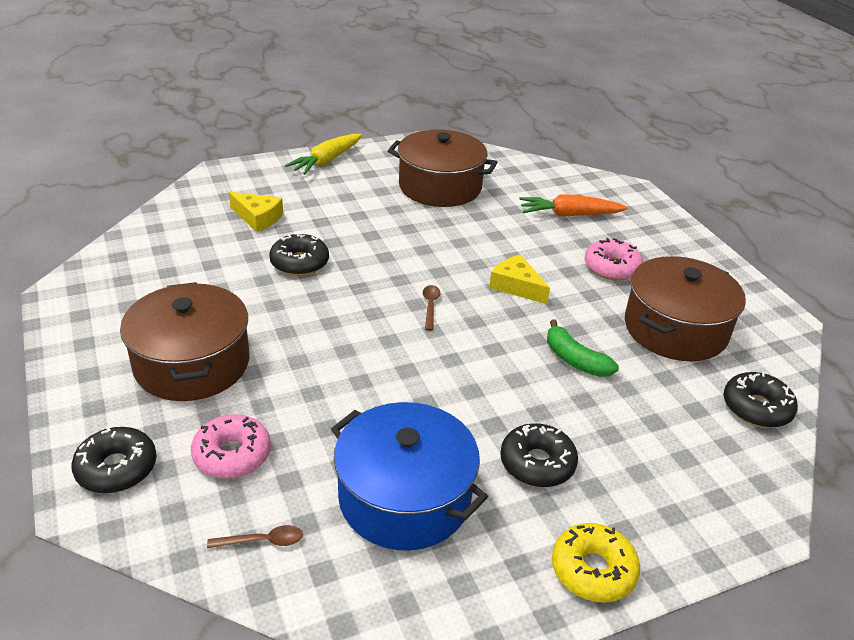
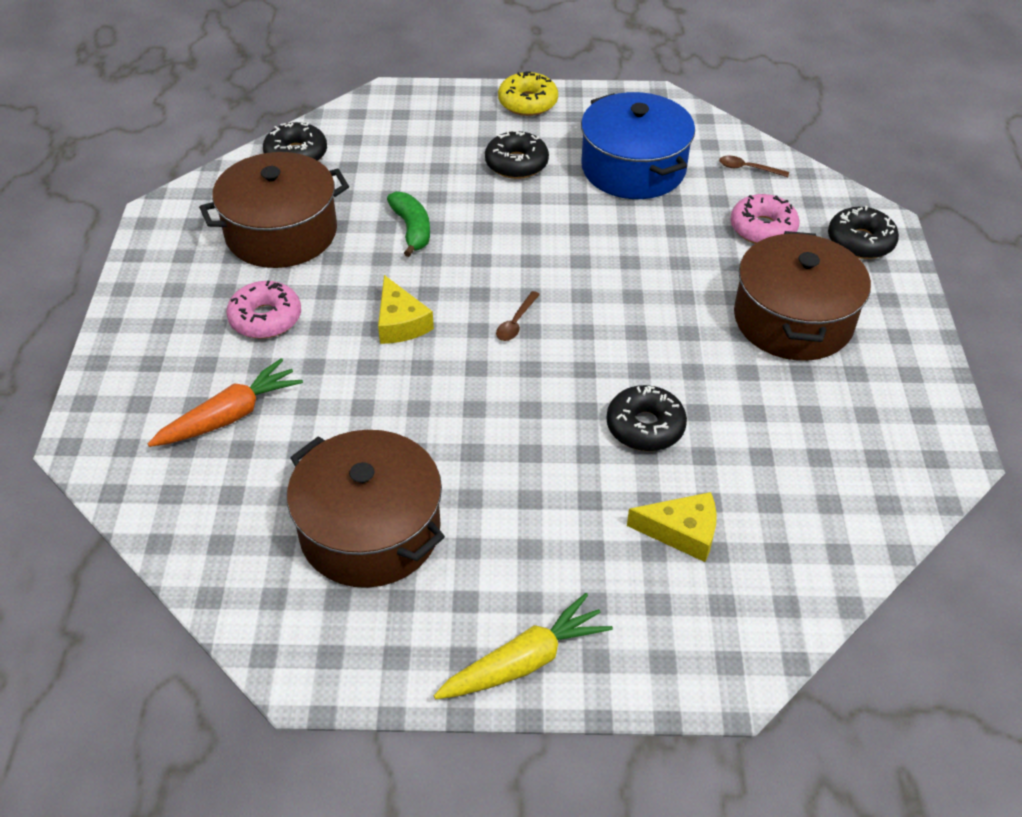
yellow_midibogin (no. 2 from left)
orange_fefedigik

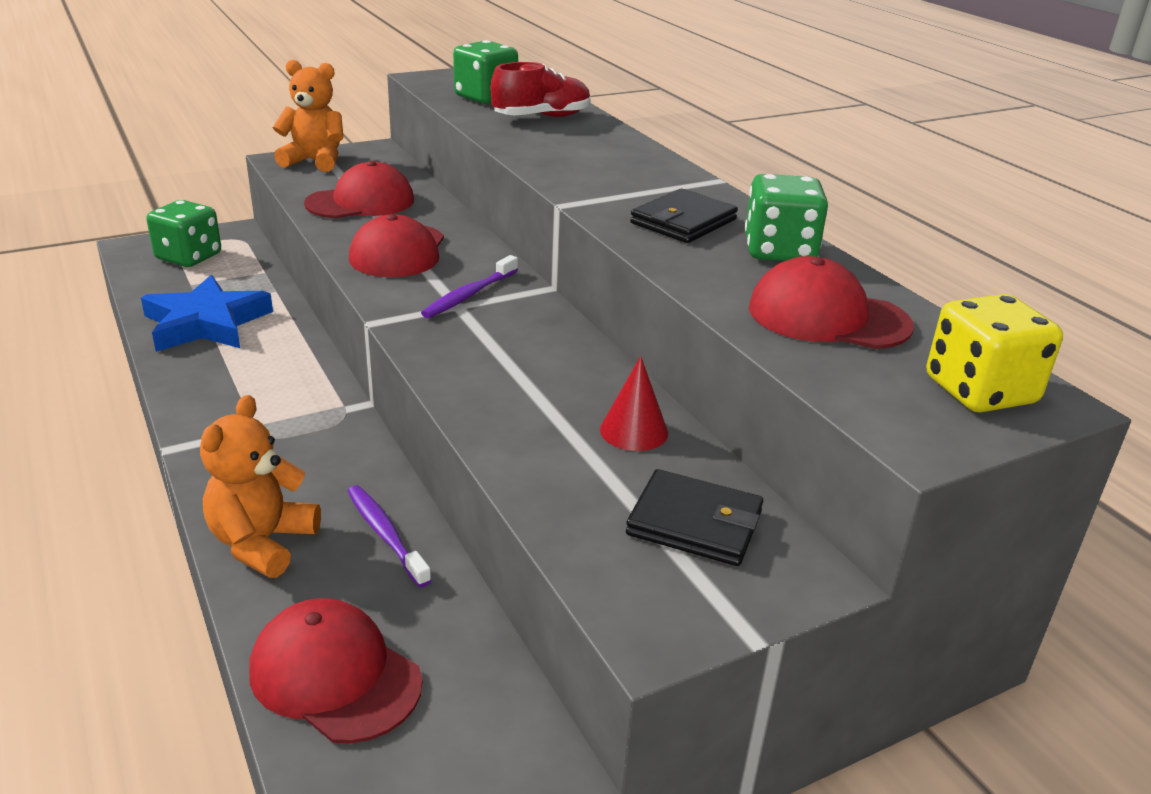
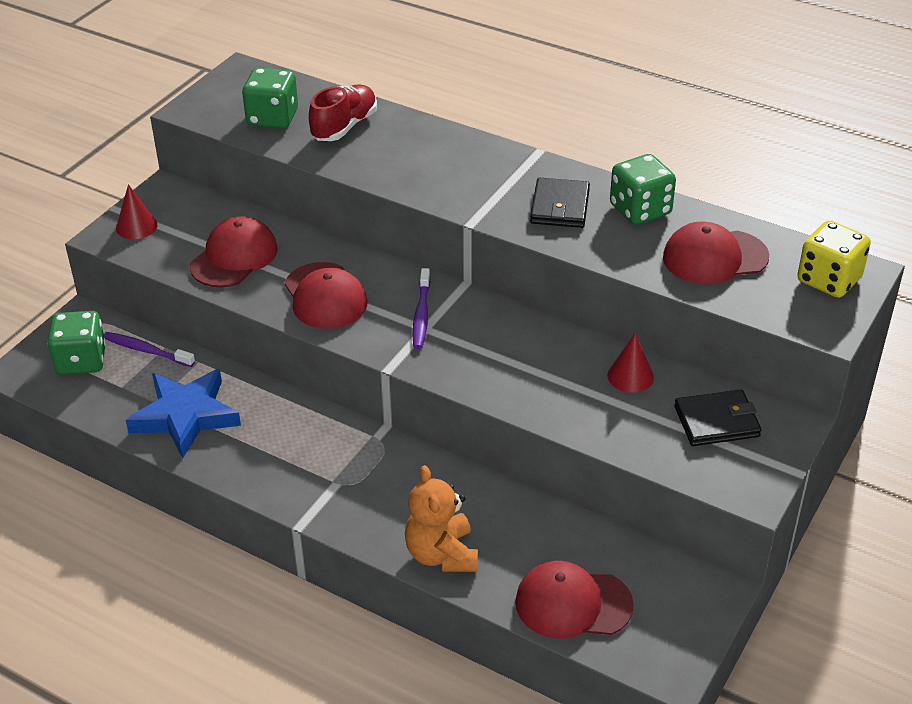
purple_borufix (no. 1 from left)
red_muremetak (no. 1 from left)

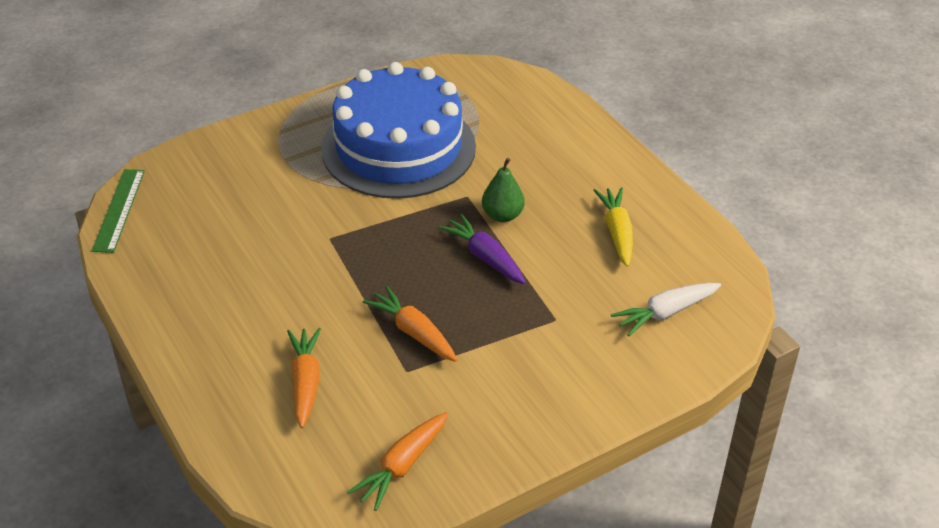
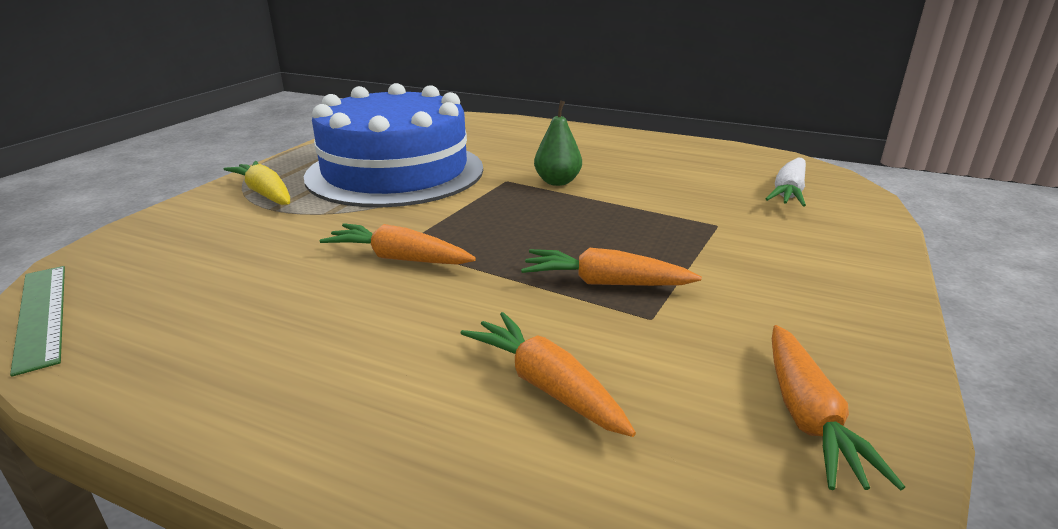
purple_fefedigik
orange_fefedigik (no. 1 from left)
yellow_fefedigik

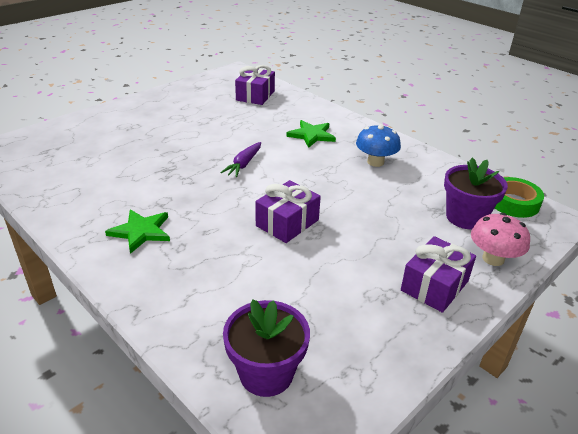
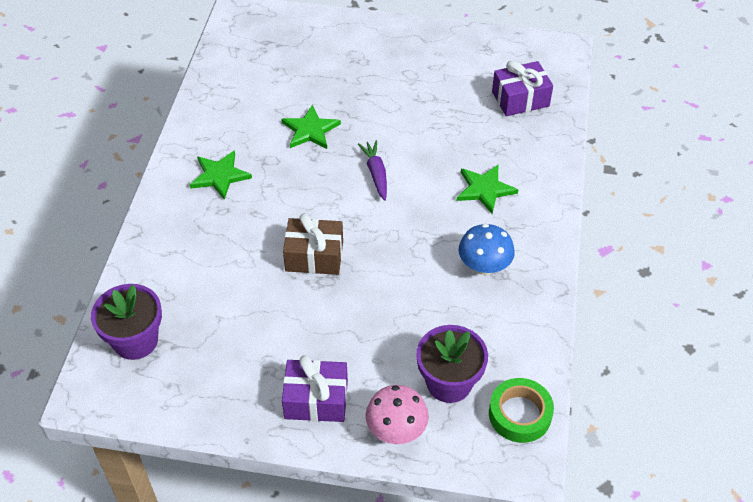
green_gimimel (no. 2 from left)
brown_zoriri
purple_fefedigik

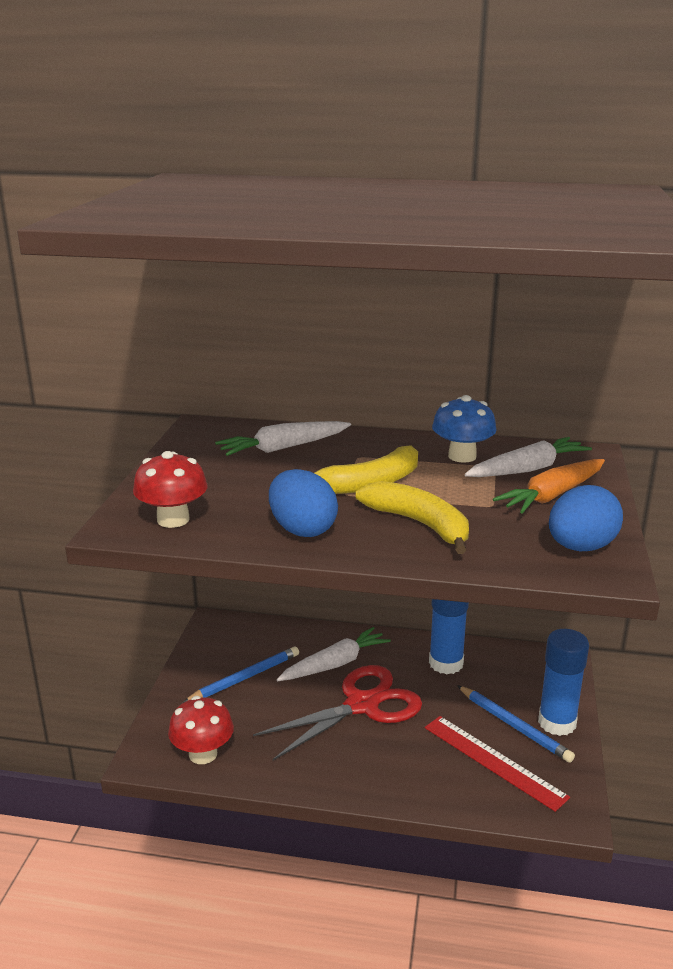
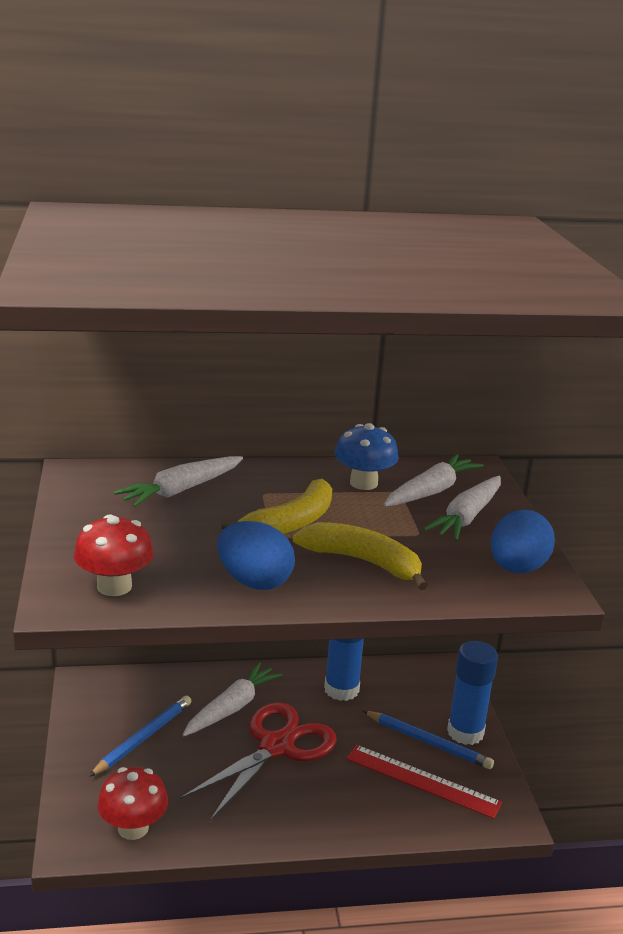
white_fefedigik (no. 4 from left)

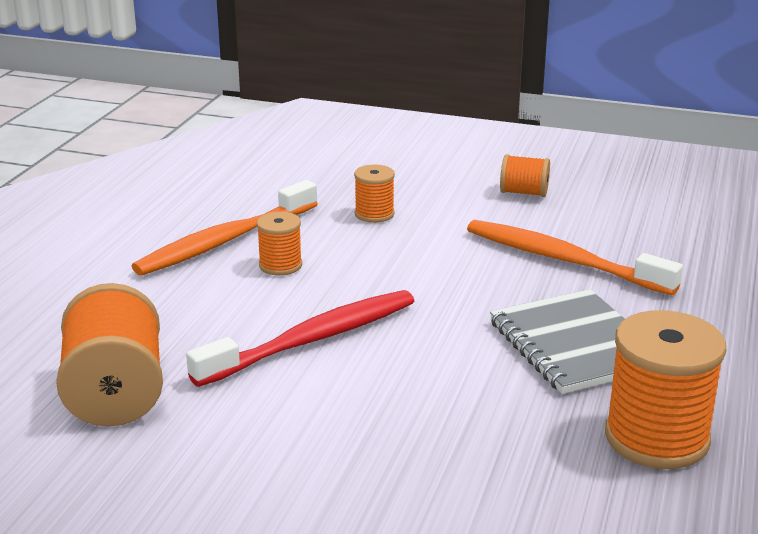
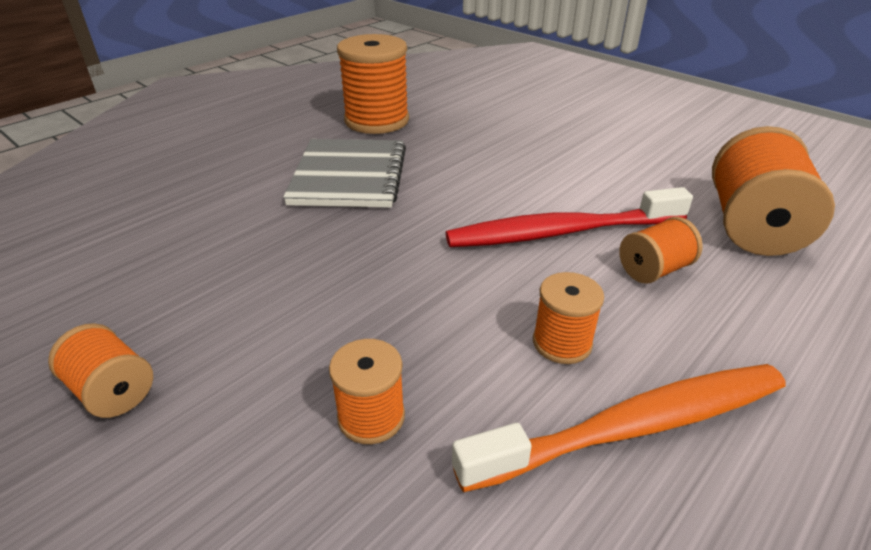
orange_borufix (no. 2 from left in the first image)
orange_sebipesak (no. 5 from left)

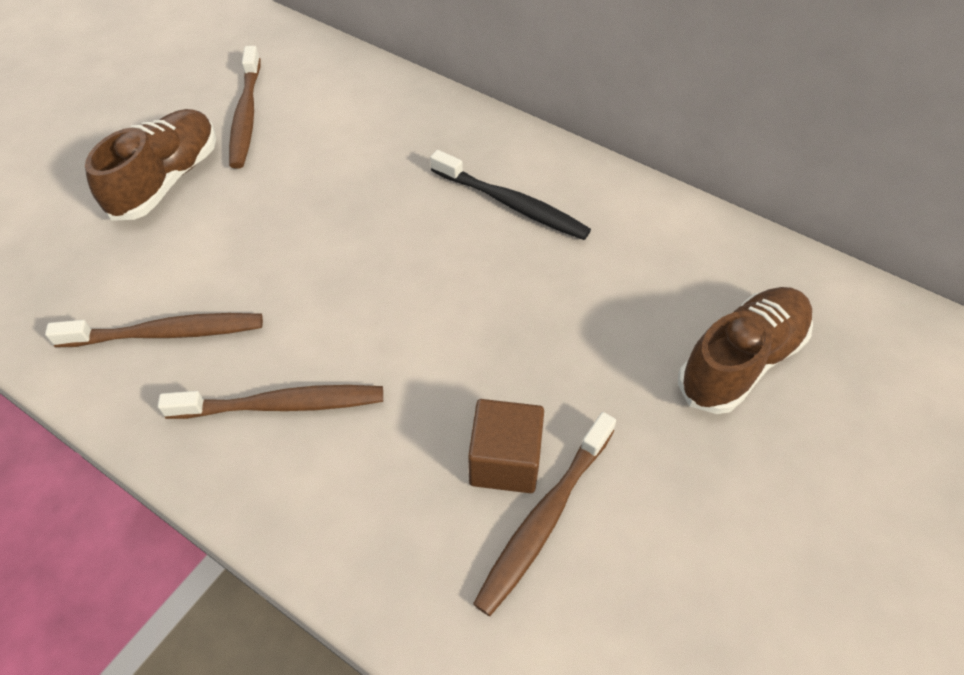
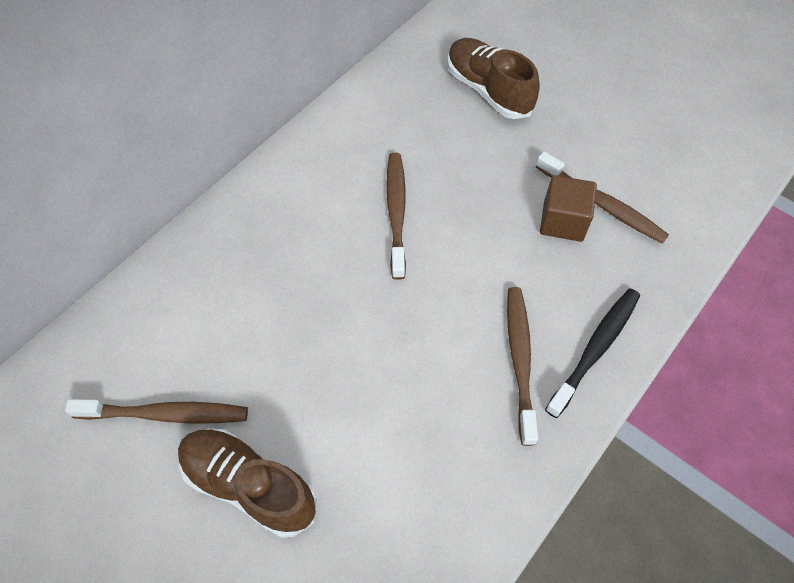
brown_borufix (no. 2 from left)
black_borufix

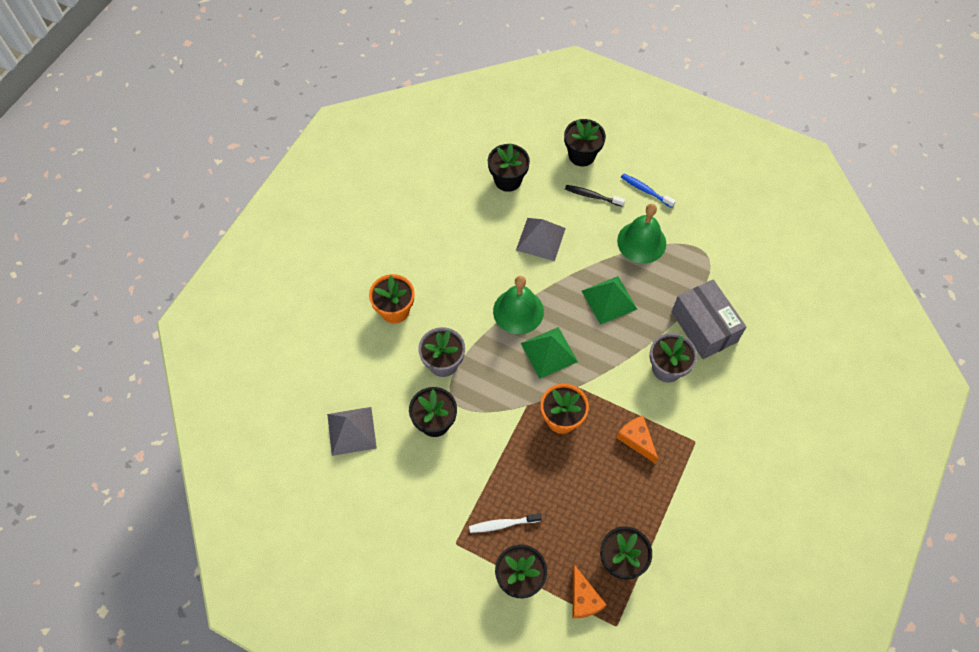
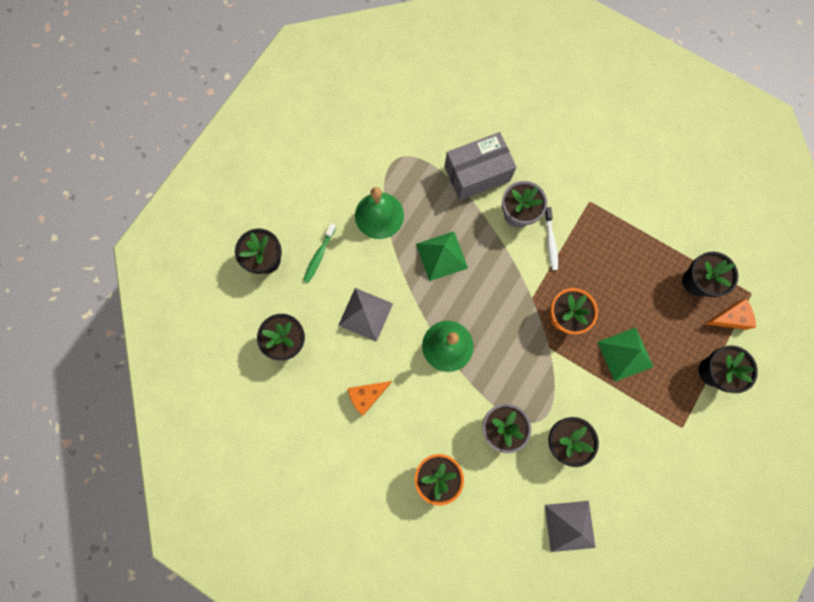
blue_borufix
white_borufix
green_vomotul (no. 2 from left)
orange_midibogin (no. 1 from left)
green_borufix

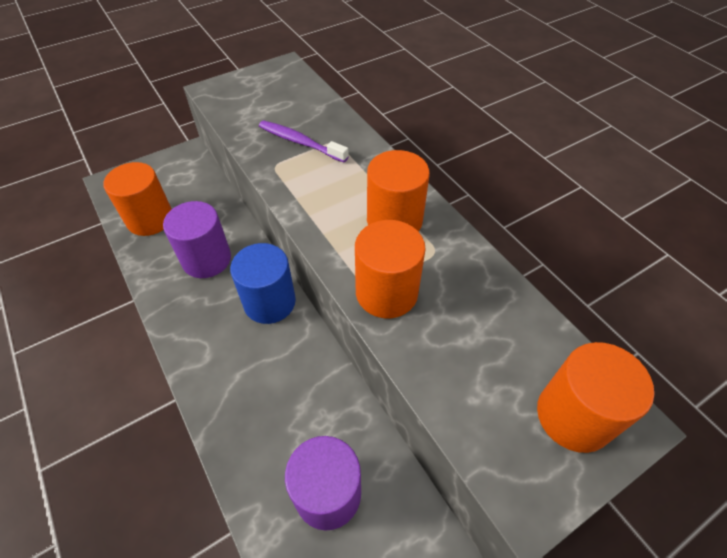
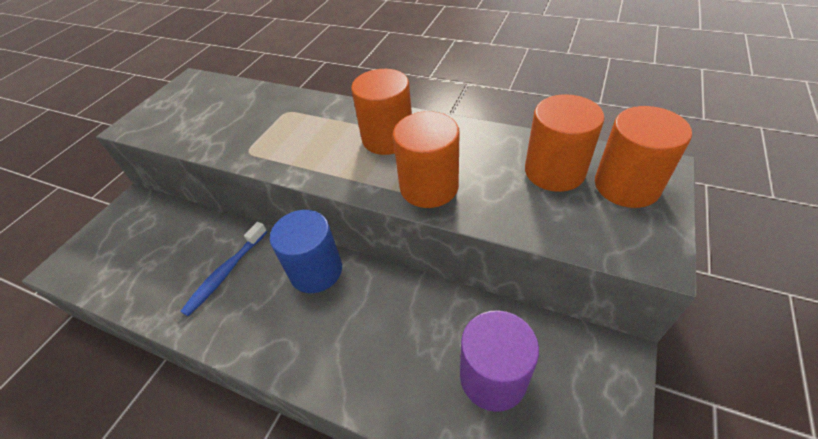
purple_borufix
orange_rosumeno (no. 3 from left)
blue_borufix

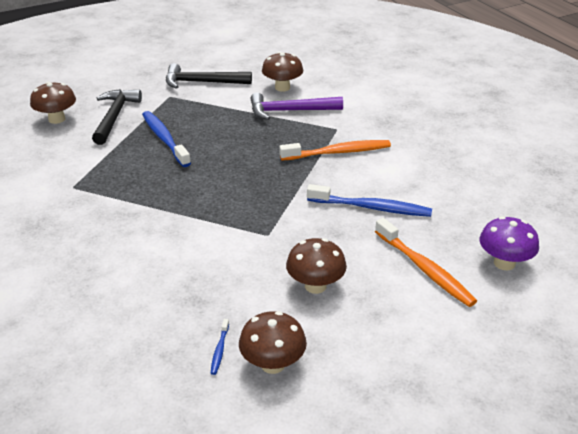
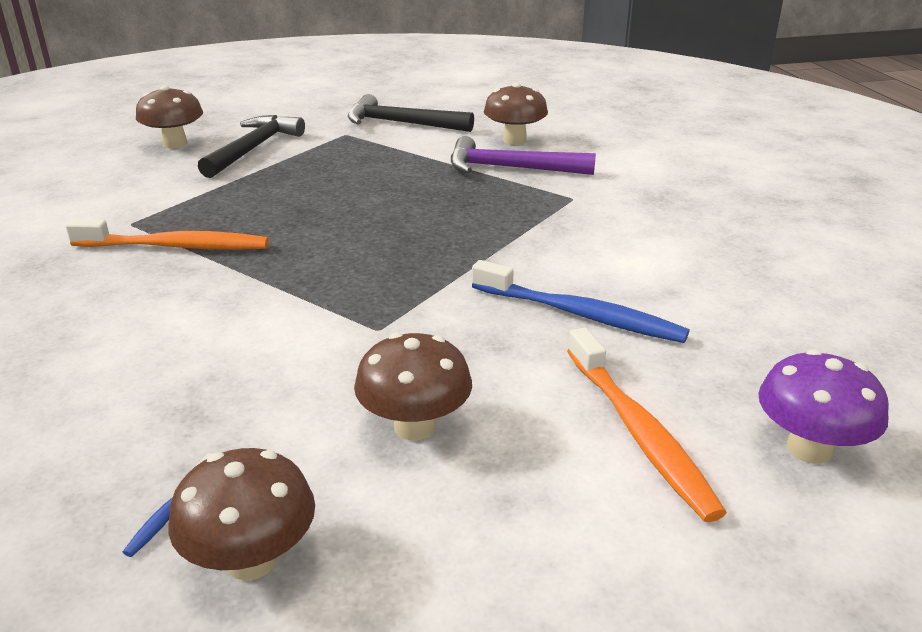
blue_borufix (no. 1 from left in the first image)
orange_borufix (no. 1 from left)

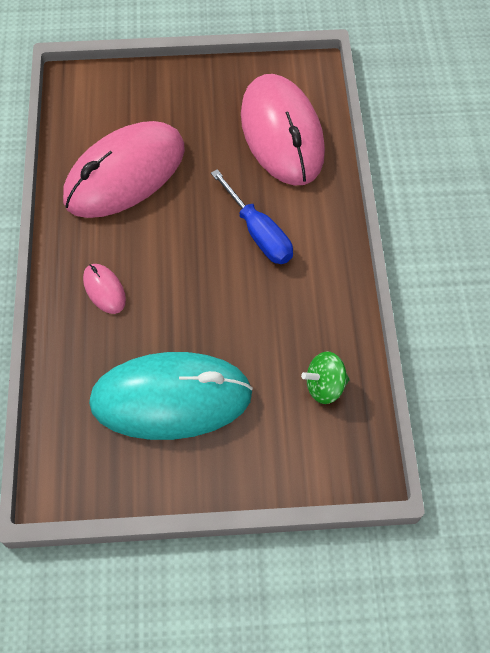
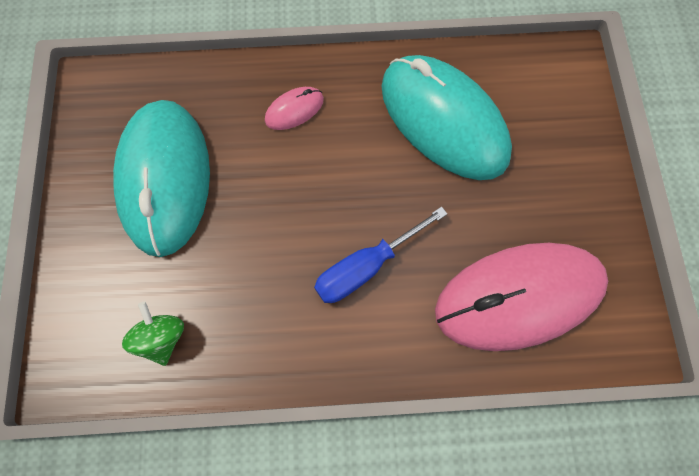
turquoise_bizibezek (no. 2 from left)

